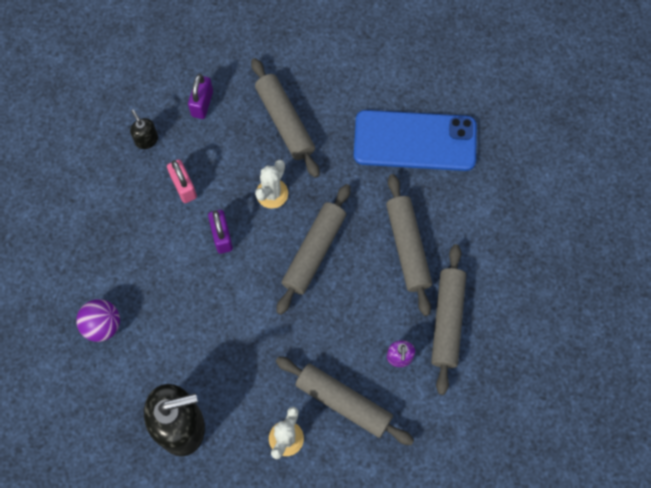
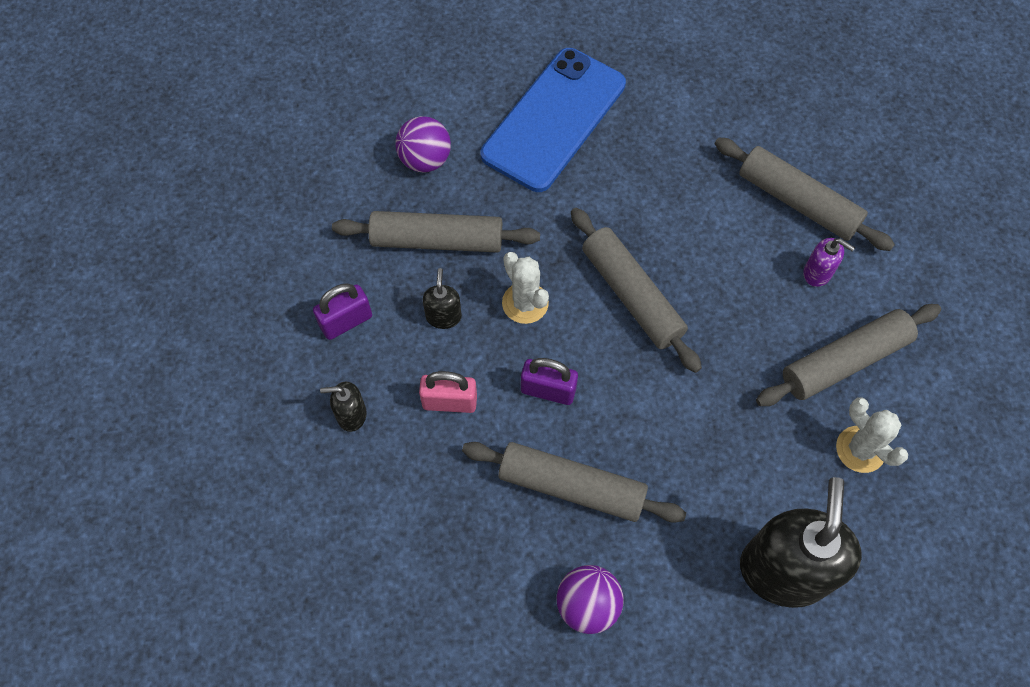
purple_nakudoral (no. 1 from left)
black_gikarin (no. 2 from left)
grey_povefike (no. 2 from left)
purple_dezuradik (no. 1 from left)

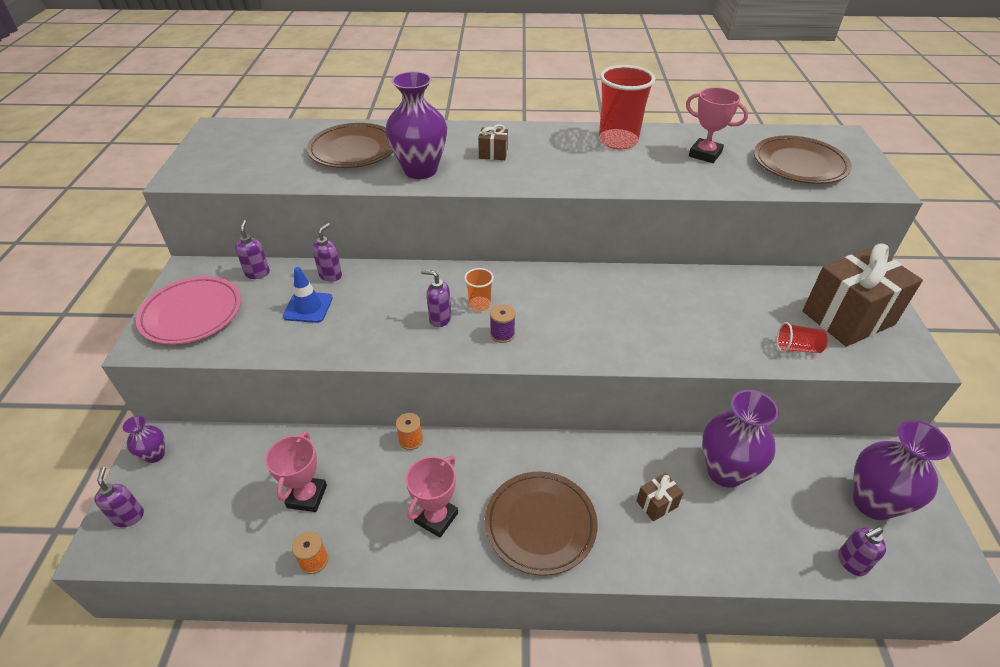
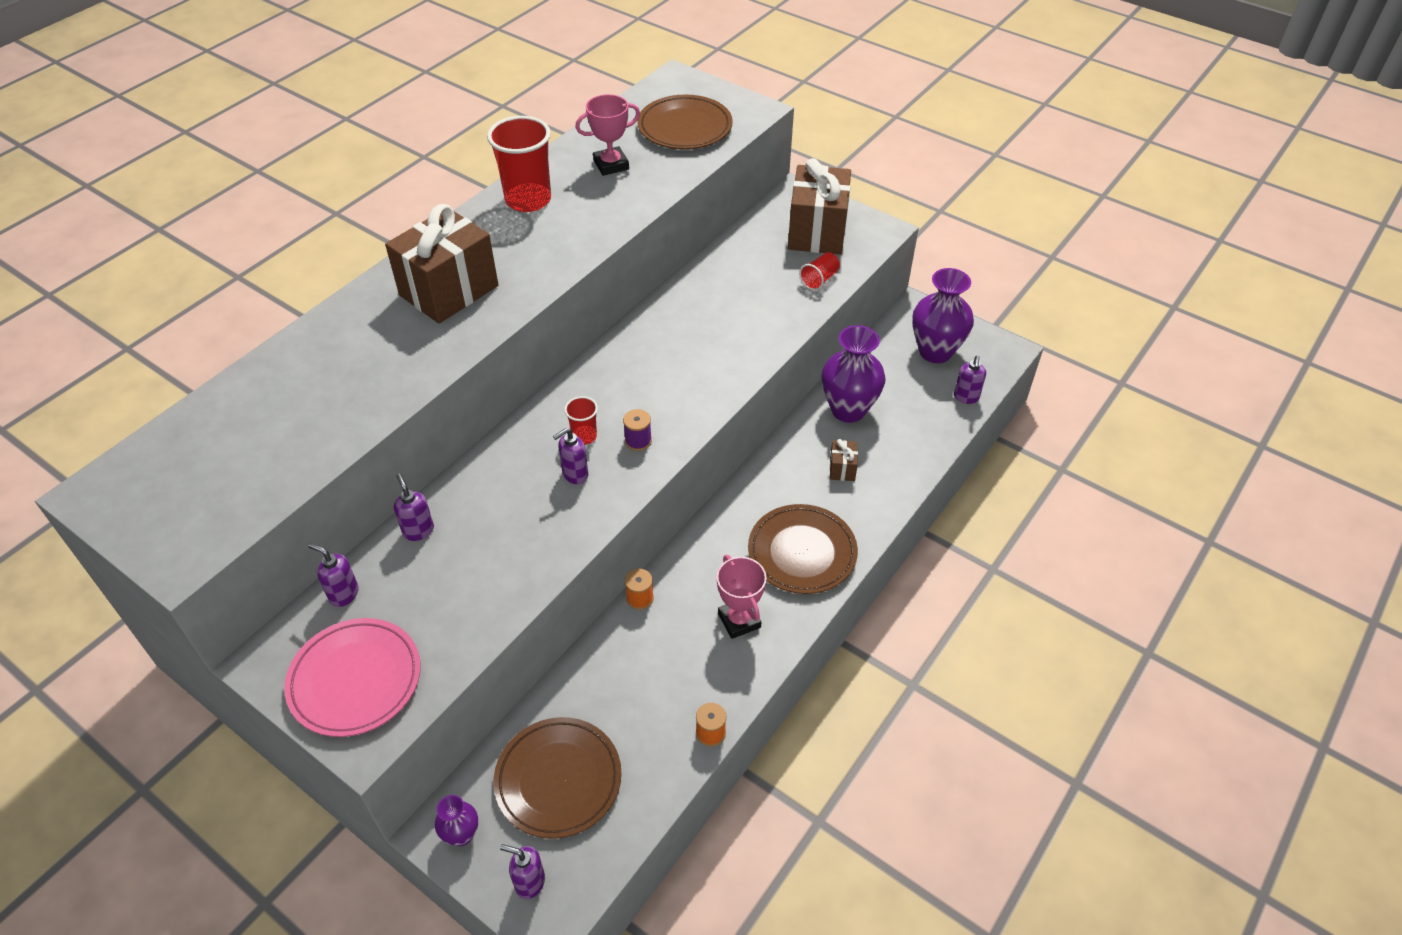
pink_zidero (no. 1 from left in the first image)
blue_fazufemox
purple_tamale (no. 2 from left in the first image)
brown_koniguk (no. 1 from left)
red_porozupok (no. 2 from left)
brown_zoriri (no. 1 from left)

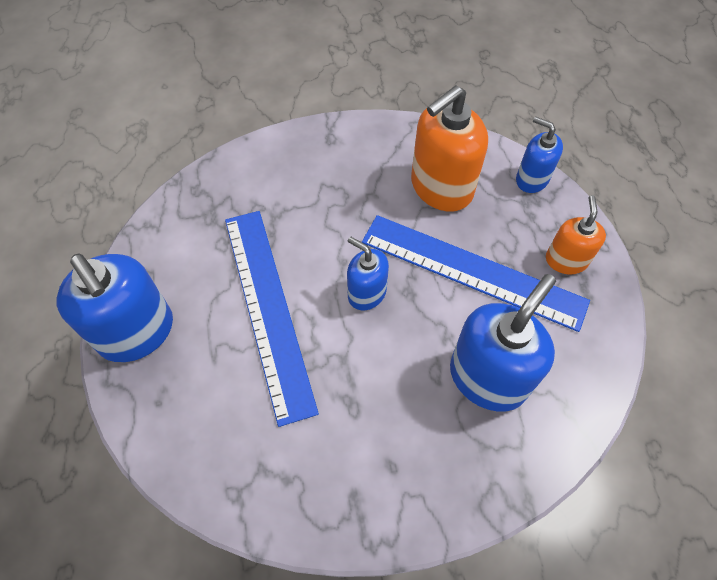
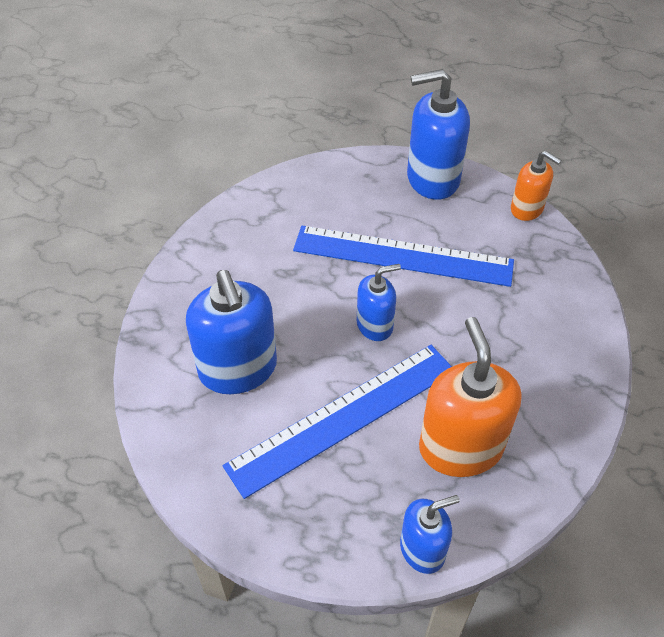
orange_gikarin (no. 2 from left)

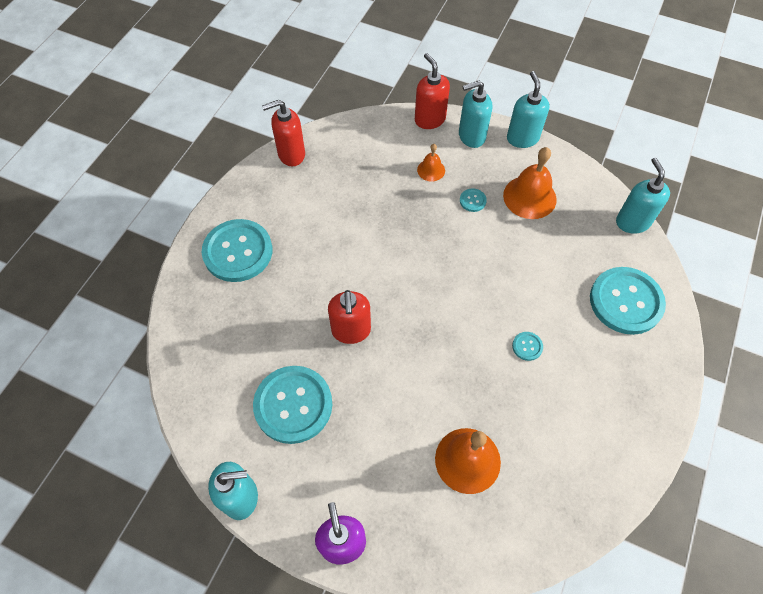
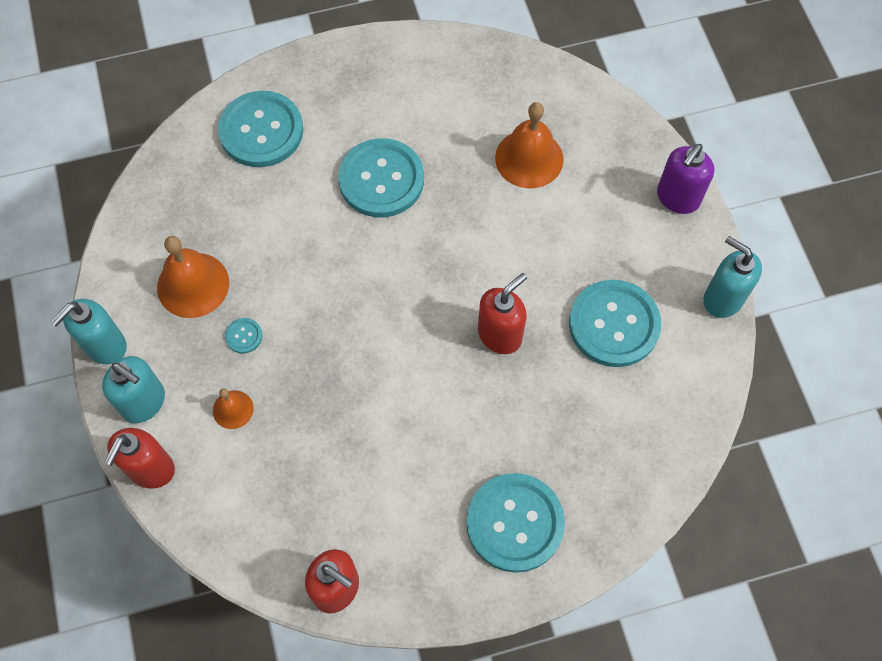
turquoise_gikarin (no. 4 from left in the first image)
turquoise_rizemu (no. 3 from left)

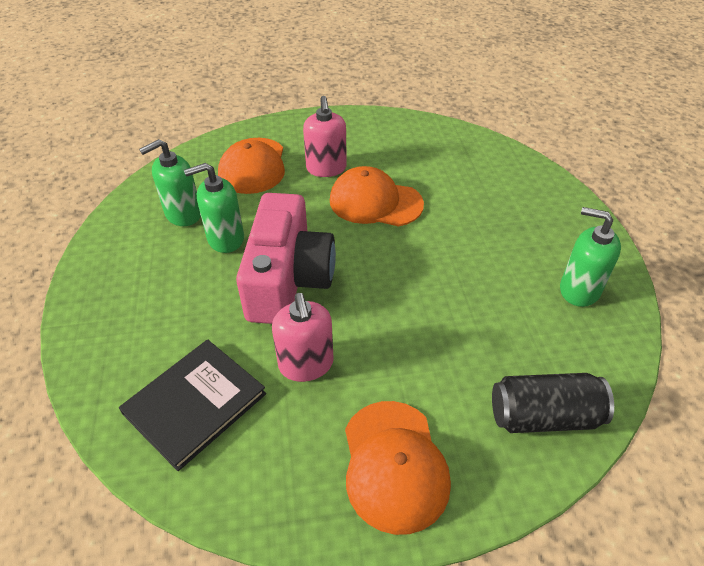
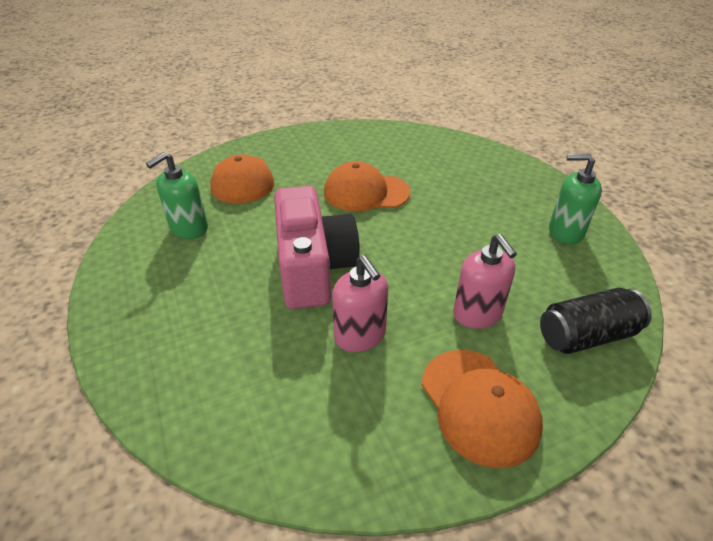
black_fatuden
green_gikarin (no. 2 from left in the first image)
pink_gikarin (no. 2 from left)

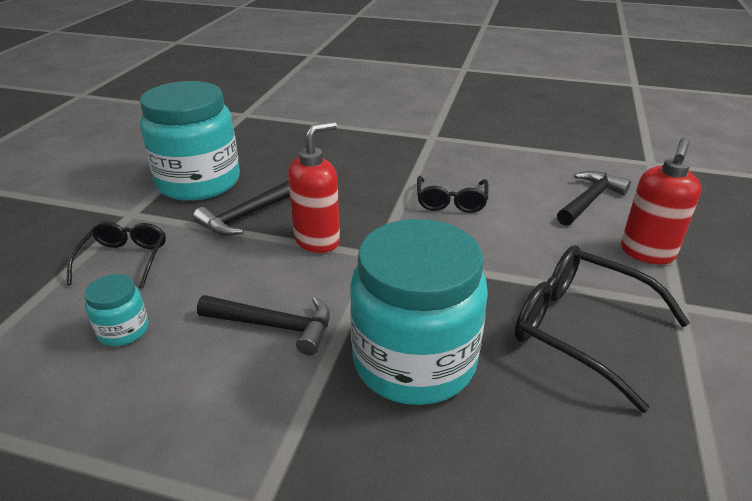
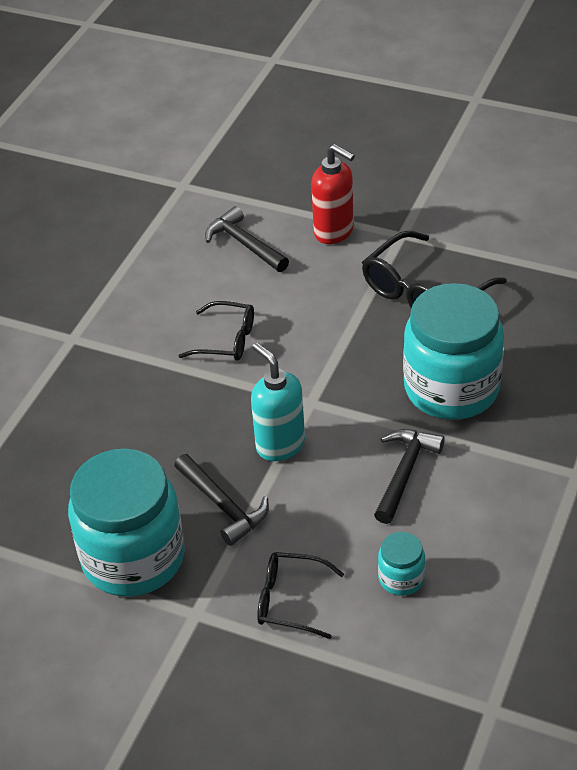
turquoise_gikarin

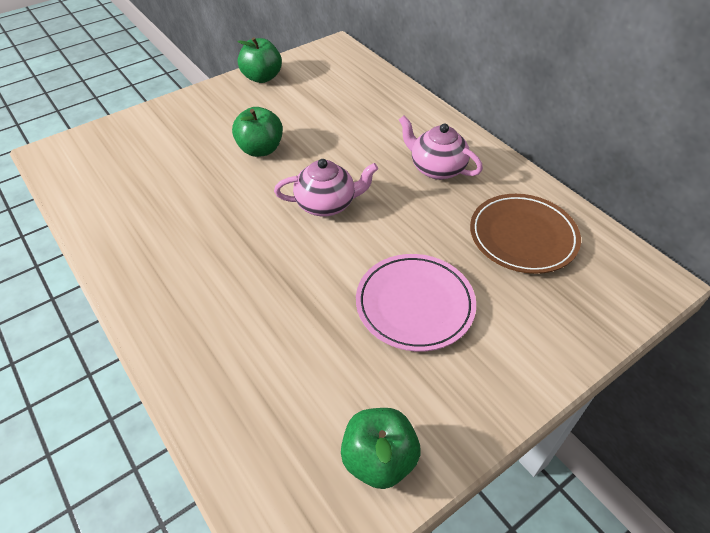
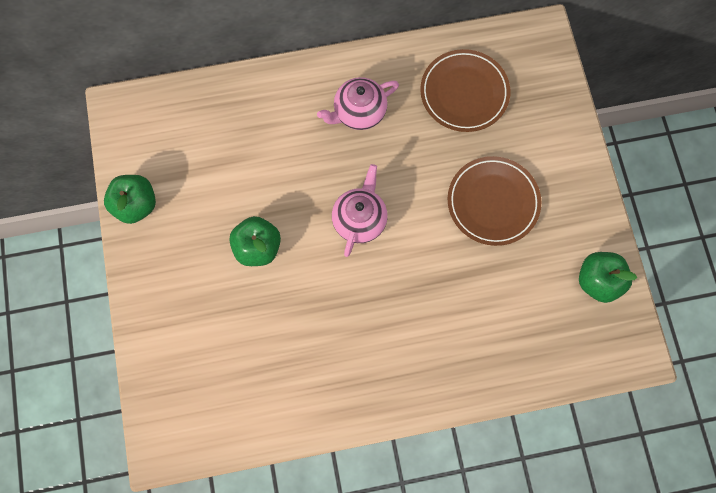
brown_koniguk (no. 2 from left)

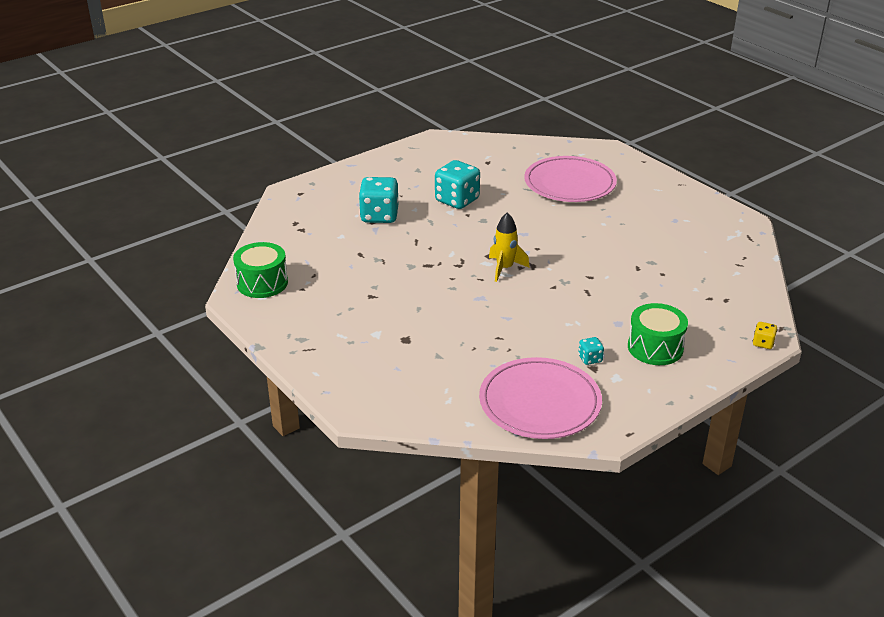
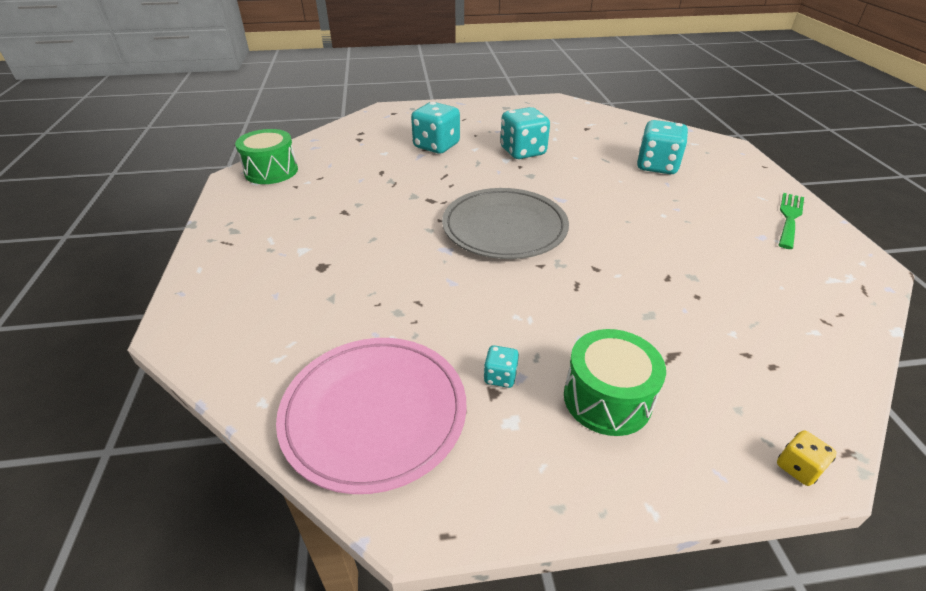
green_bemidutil
grey_koniguk
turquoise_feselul (no. 4 from left)

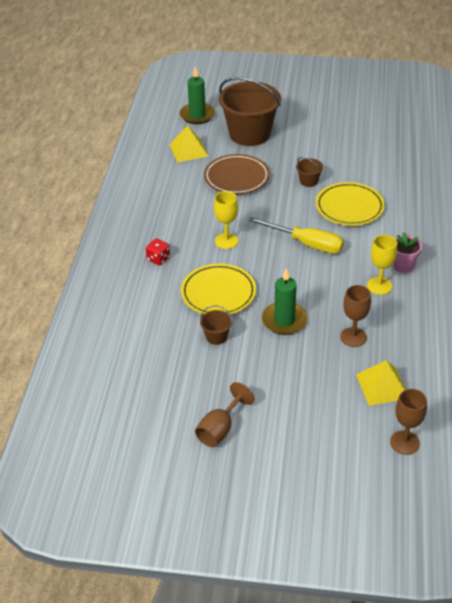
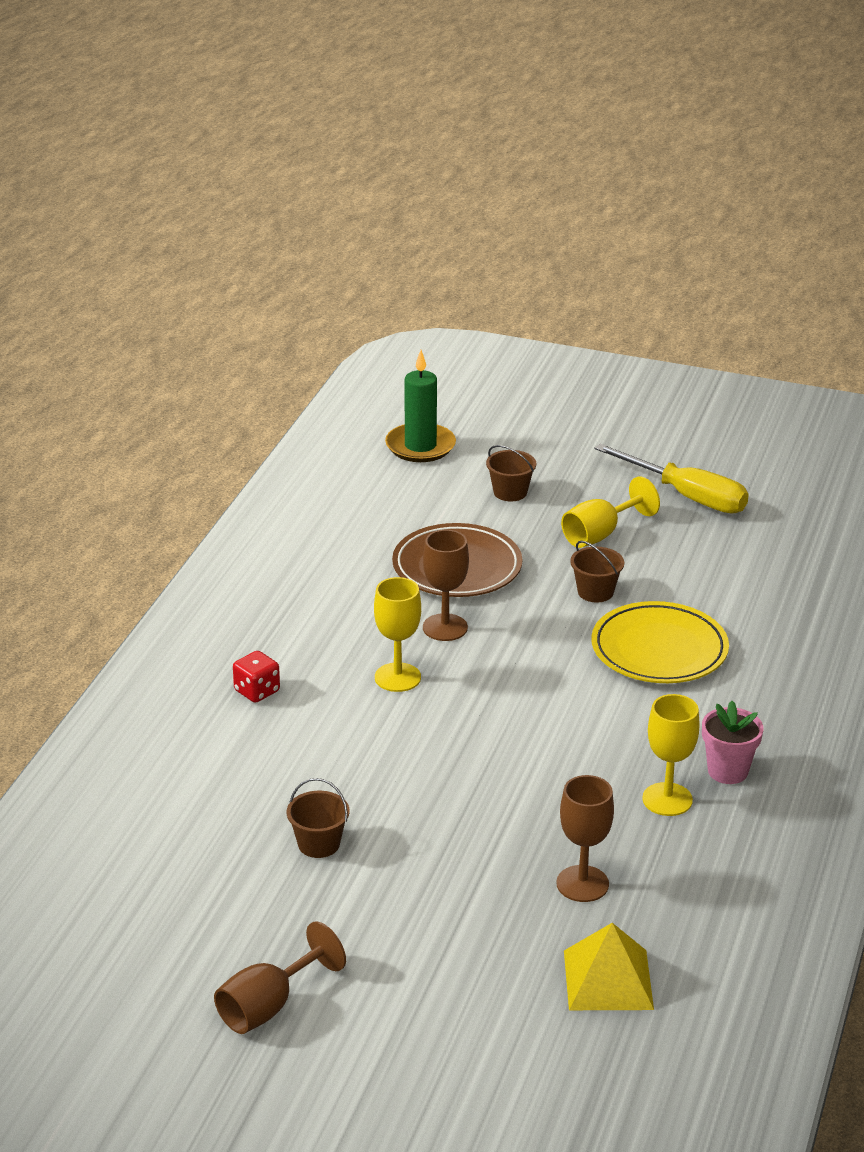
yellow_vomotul (no. 1 from left in the first image)
yellow_koniguk (no. 1 from left in the first image)
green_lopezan (no. 2 from left in the first image)
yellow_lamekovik (no. 2 from left)
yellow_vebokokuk
brown_lamekovik (no. 2 from left)
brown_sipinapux (no. 2 from left)

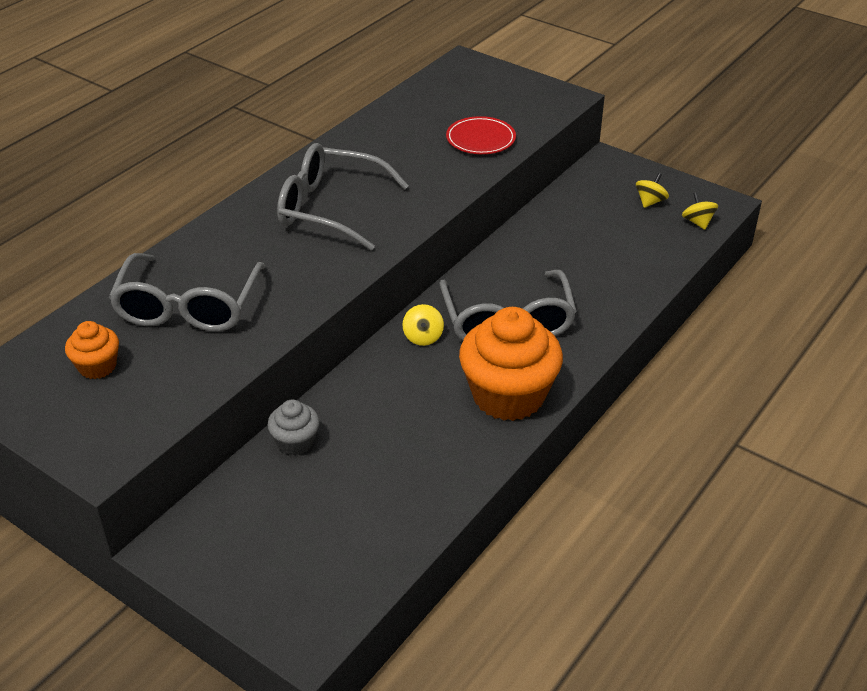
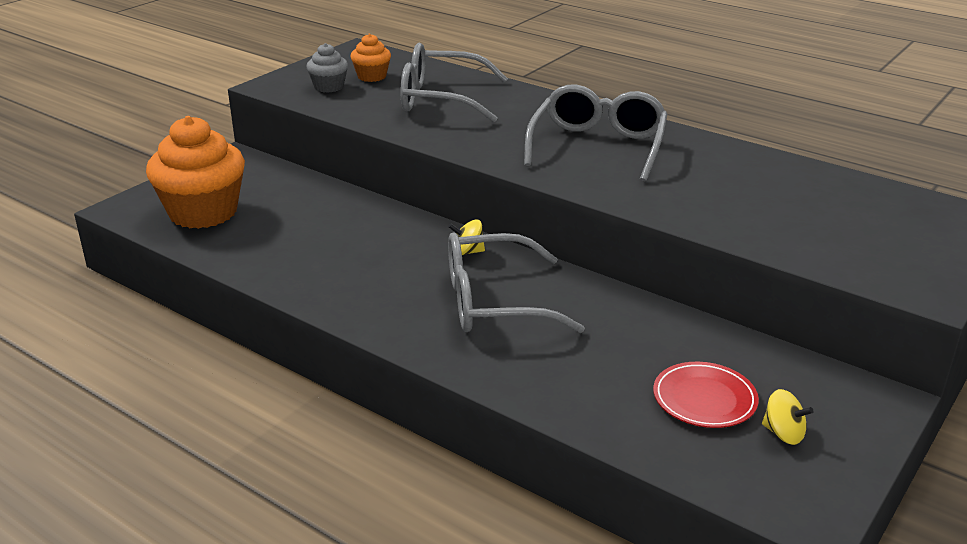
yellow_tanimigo (no. 3 from left in the first image)
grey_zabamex
red_koniguk
orange_zabamex (no. 1 from left)

